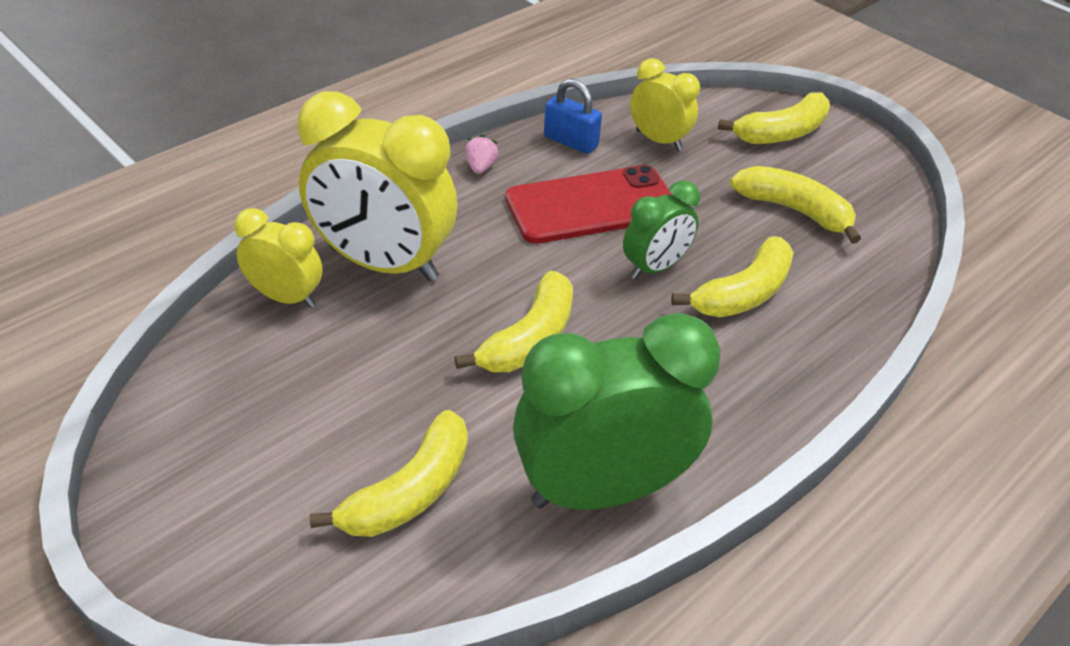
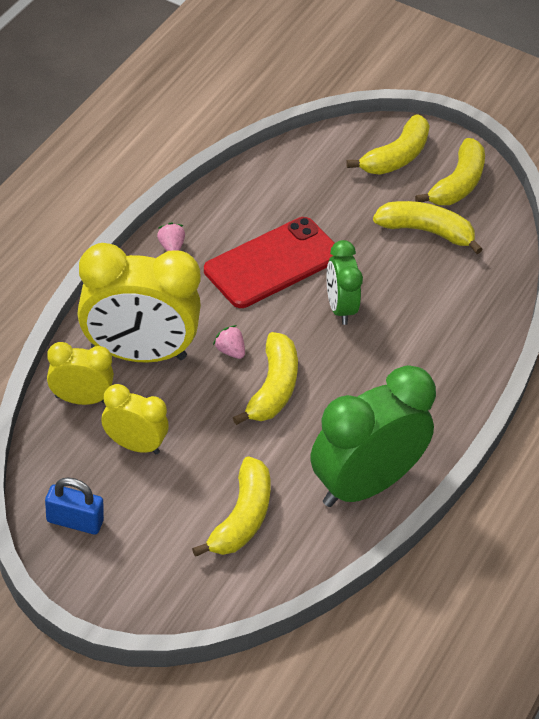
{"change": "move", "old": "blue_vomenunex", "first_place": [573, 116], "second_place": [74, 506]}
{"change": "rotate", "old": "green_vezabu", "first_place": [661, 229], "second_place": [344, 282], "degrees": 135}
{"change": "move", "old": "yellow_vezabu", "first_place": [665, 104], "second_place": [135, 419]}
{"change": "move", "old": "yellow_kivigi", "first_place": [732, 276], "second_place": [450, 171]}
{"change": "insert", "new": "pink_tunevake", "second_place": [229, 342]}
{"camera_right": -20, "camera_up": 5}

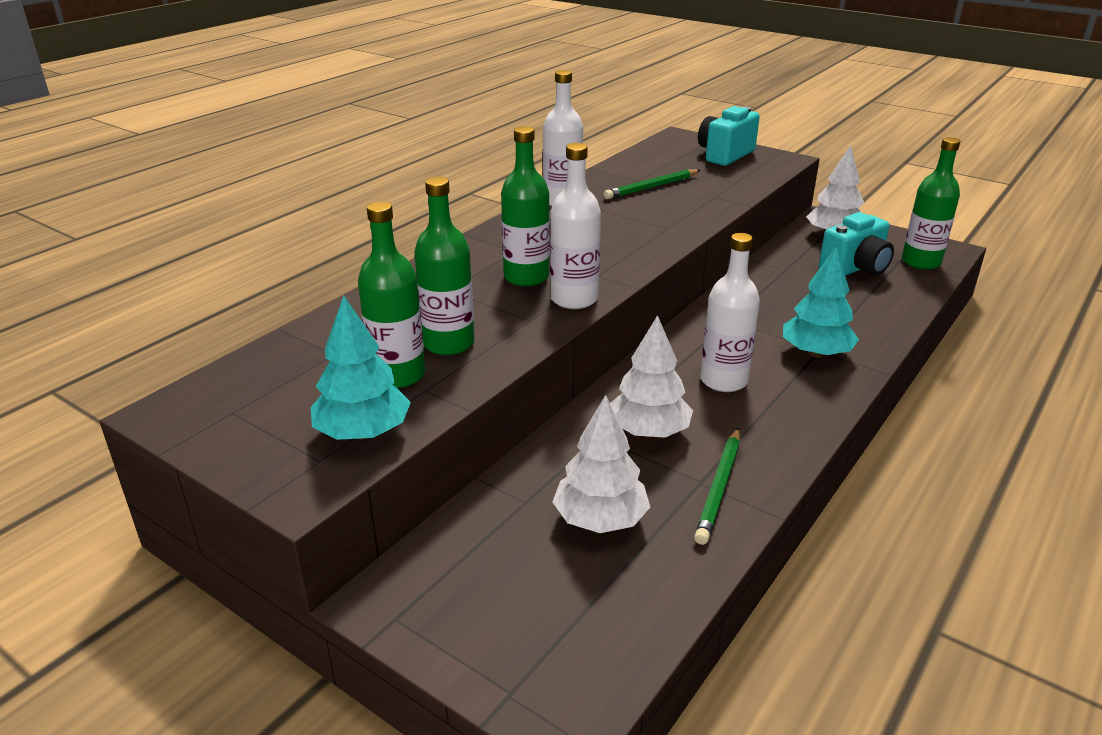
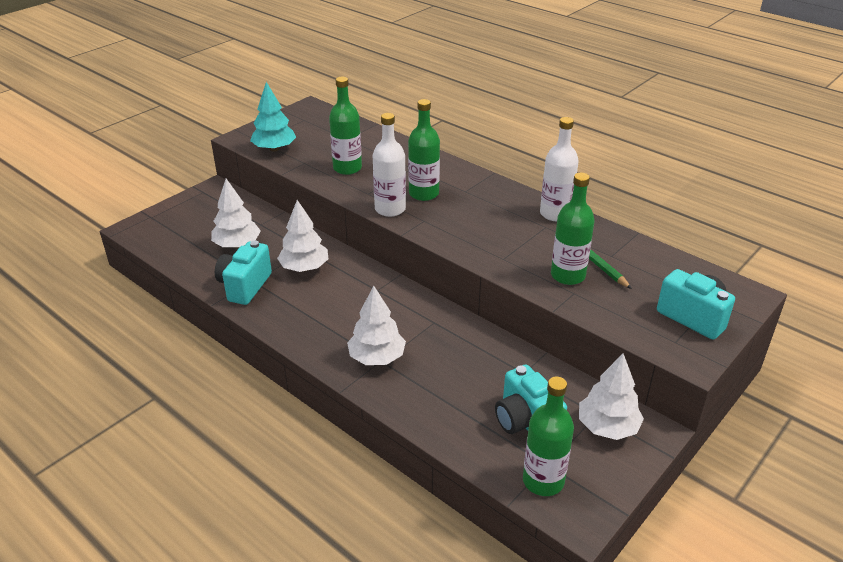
{"change": "move", "old": "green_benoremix", "first_place": [391, 295], "second_place": [573, 229]}
{"change": "replace", "old": "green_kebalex", "new": "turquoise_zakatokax", "first_place": [717, 486], "second_place": [243, 272]}
{"change": "delete", "old": "white_benoremix", "first_place": [730, 312]}
{"change": "recolor", "old": "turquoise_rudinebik", "new": "white_rudinebik", "first_place": [821, 302], "second_place": [376, 325]}
{"camera_right": 95, "camera_up": 5}

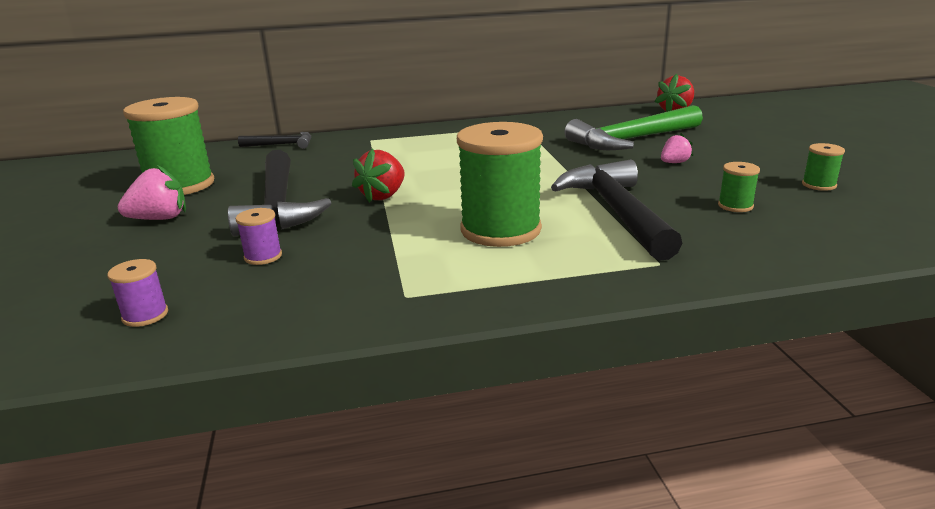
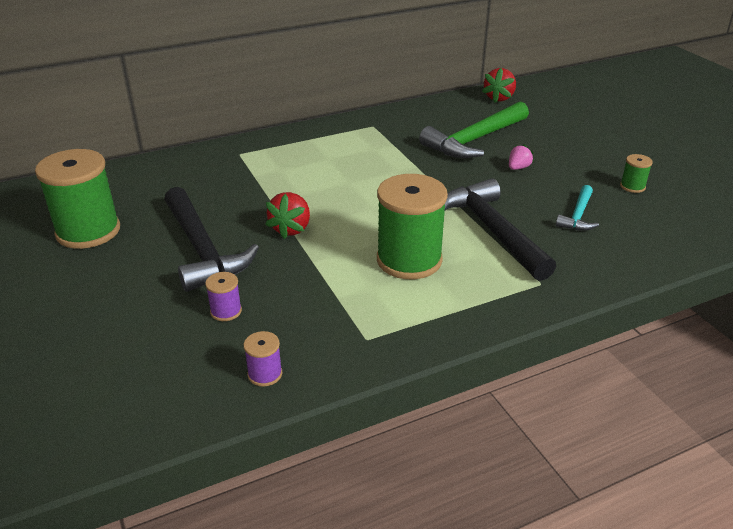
{"change": "move", "old": "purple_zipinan", "first_place": [137, 293], "second_place": [263, 358]}
{"change": "delete", "old": "pink_tunevake", "first_place": [152, 192]}
{"change": "delete", "old": "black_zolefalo", "first_place": [274, 140]}
{"change": "replace", "old": "green_zipinan", "new": "turquoise_zolefalo", "first_place": [739, 187], "second_place": [577, 208]}
{"camera_right": -15, "camera_up": 10}

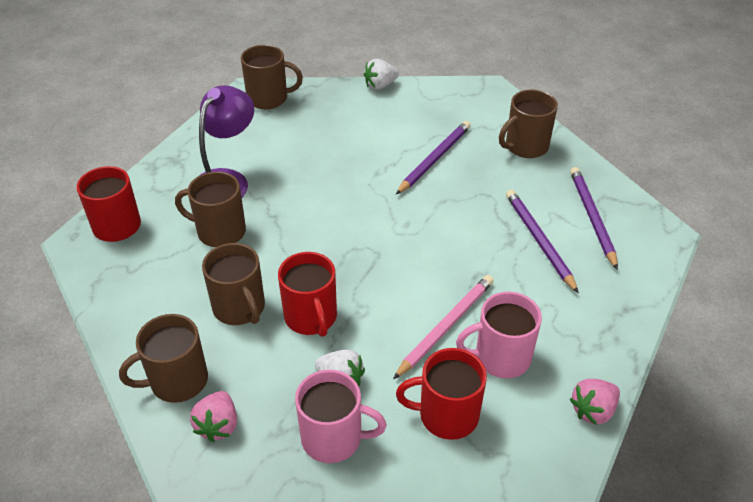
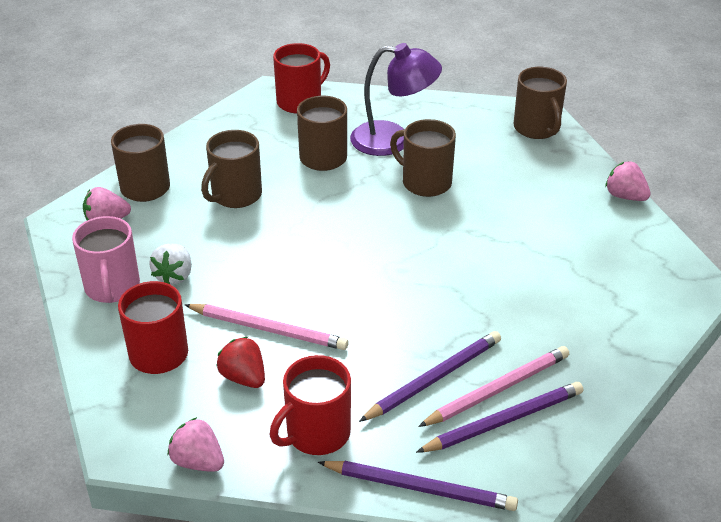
{"change": "move", "old": "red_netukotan", "first_place": [307, 294], "second_place": [310, 405]}
{"change": "recolor", "old": "white_tunevake", "new": "pink_tunevake", "first_place": [381, 74], "second_place": [628, 181]}
{"change": "move", "old": "purple_kebalex", "first_place": [433, 157], "second_place": [418, 486]}
{"change": "replace", "old": "pink_netukotan", "new": "red_tunevake", "first_place": [499, 335], "second_place": [240, 362]}
{"change": "move", "old": "brown_netukotan", "first_place": [528, 124], "second_place": [423, 158]}
{"change": "insert", "new": "pink_kebalex", "second_place": [493, 386]}
{"camera_right": 70, "camera_up": -5}

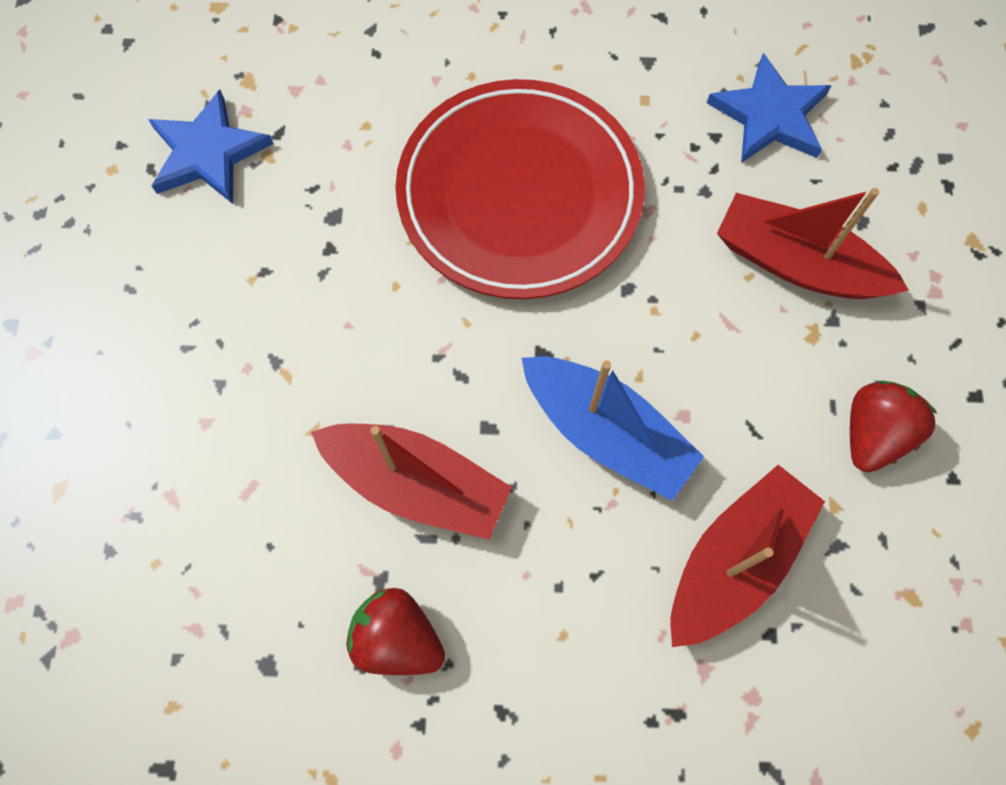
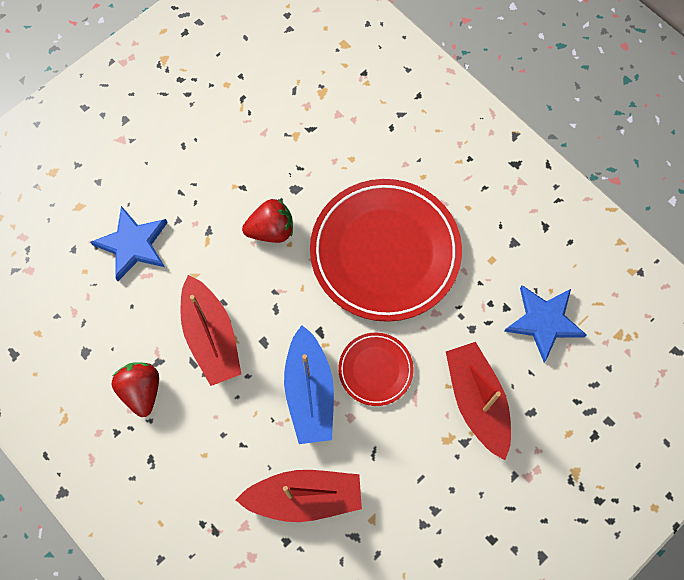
{"change": "move", "old": "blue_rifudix", "first_place": [210, 147], "second_place": [129, 243]}
{"change": "move", "old": "red_tunevake", "first_place": [893, 426], "second_place": [267, 221]}
{"change": "insert", "new": "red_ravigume", "second_place": [376, 369]}
{"camera_right": 45, "camera_up": 0}

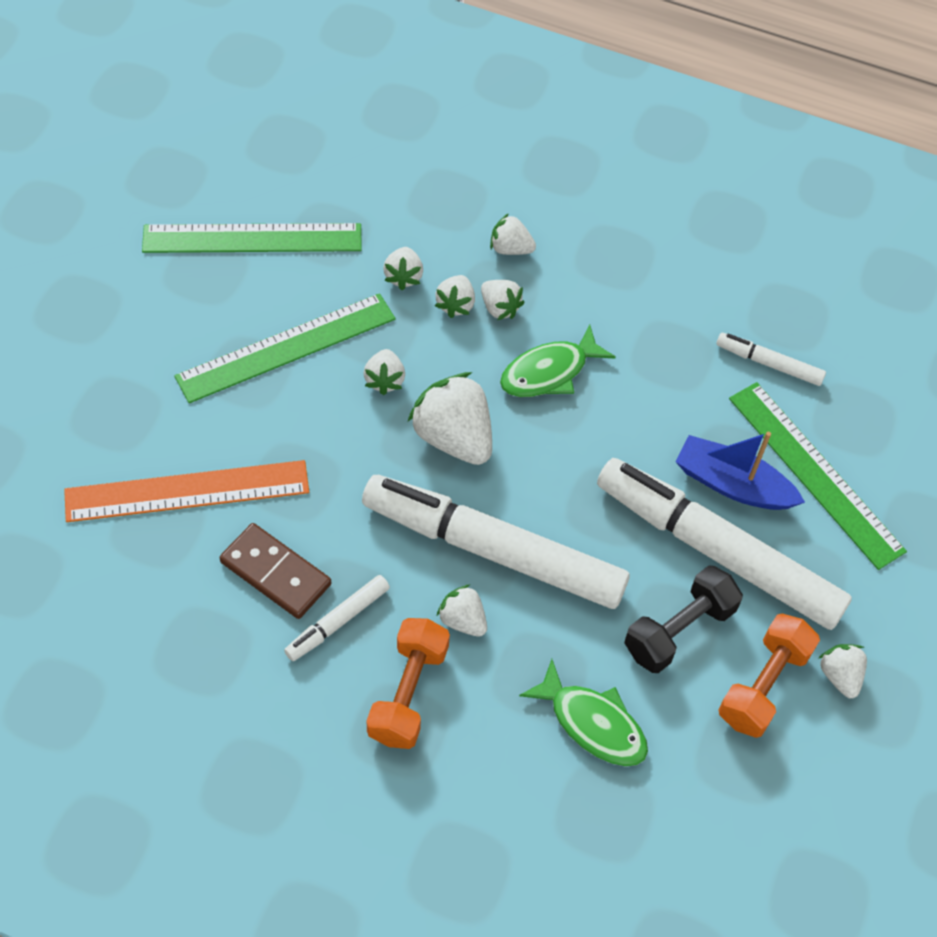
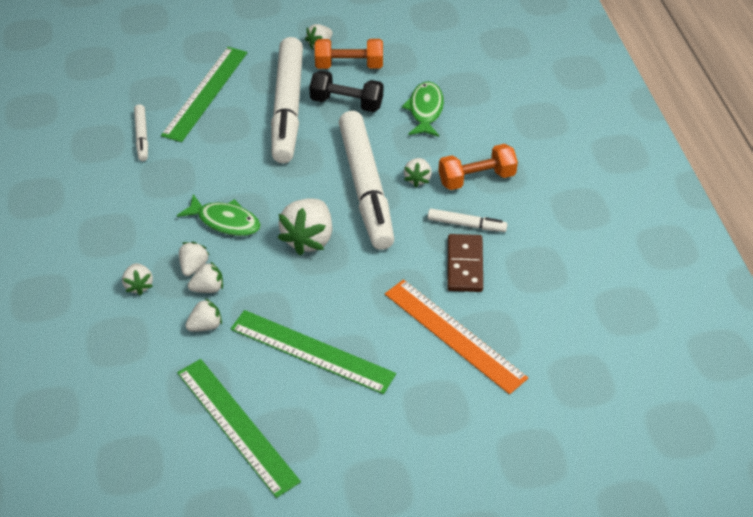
{"change": "delete", "old": "white_tunevake", "first_place": [384, 372]}
{"change": "delete", "old": "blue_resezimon", "first_place": [740, 471]}
{"camera_right": -120, "camera_up": -10}

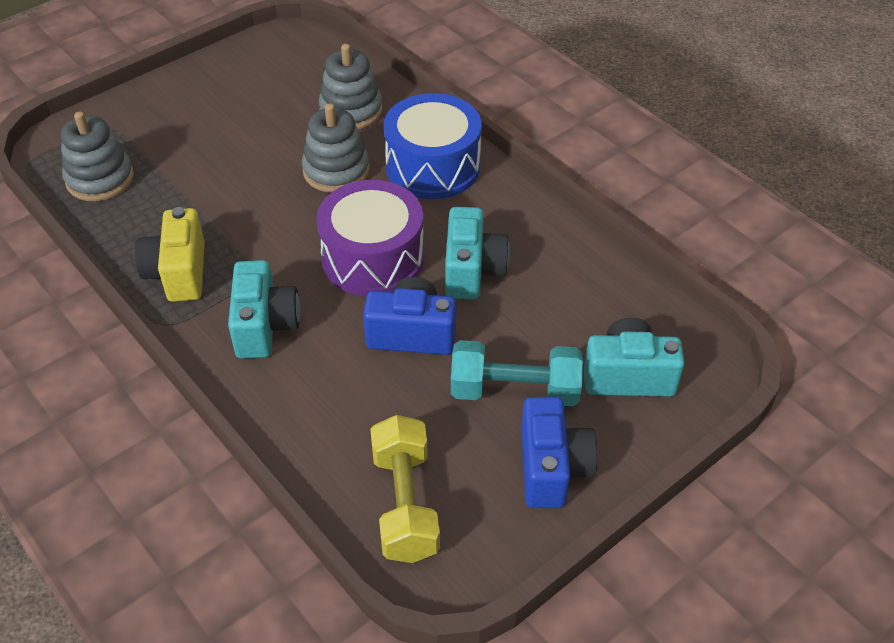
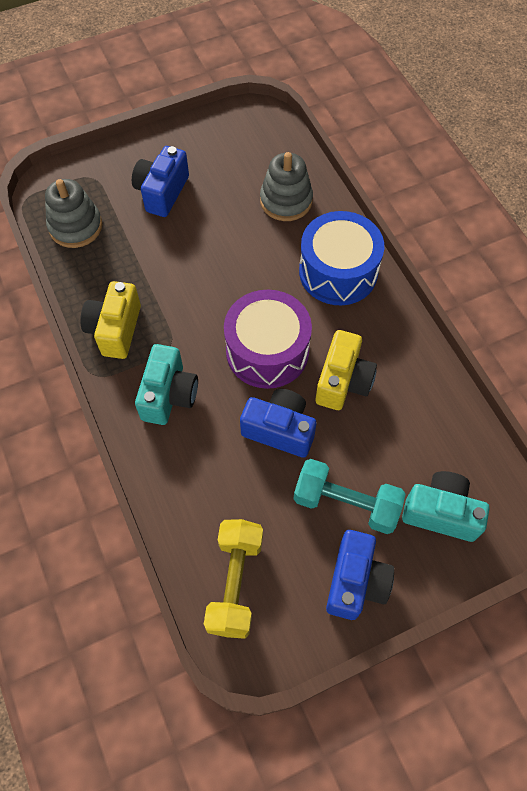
{"change": "delete", "old": "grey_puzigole", "first_place": [336, 148]}
{"change": "recolor", "old": "turquoise_zakatokax", "new": "yellow_zakatokax", "first_place": [477, 253], "second_place": [346, 370]}
{"change": "insert", "new": "blue_zakatokax", "second_place": [160, 181]}
{"camera_right": 15, "camera_up": 15}

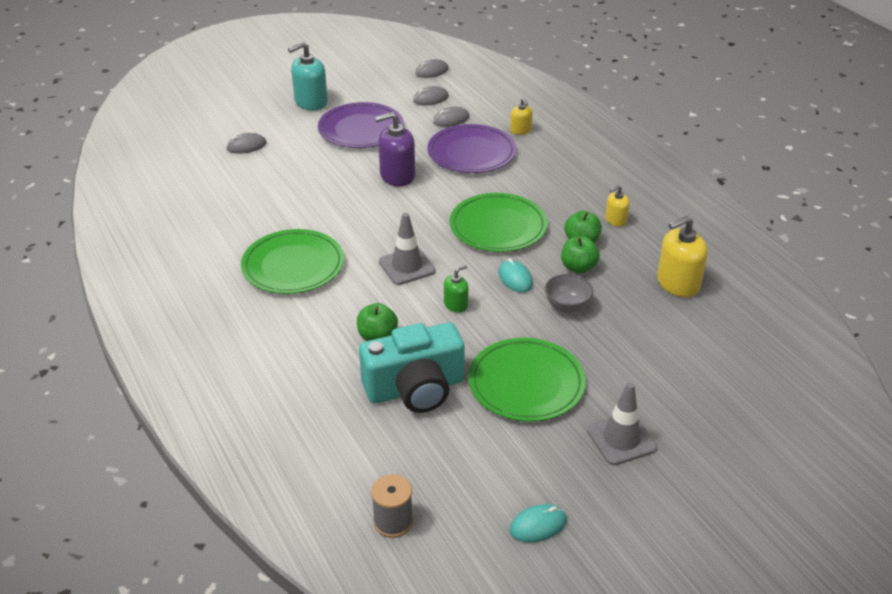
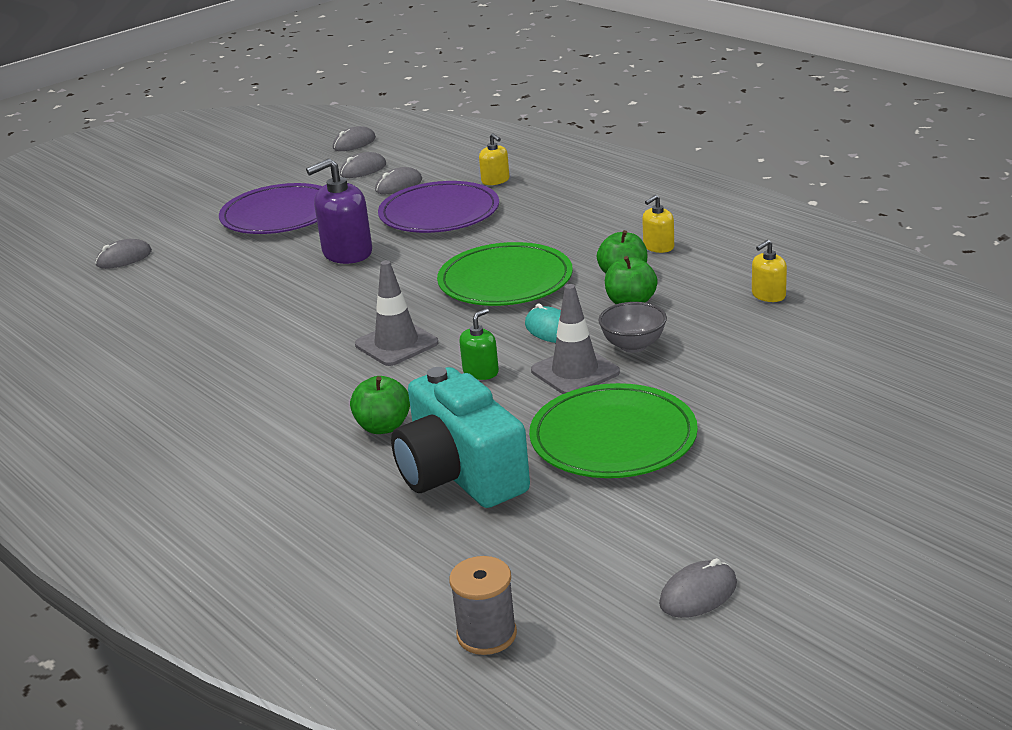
{"change": "delete", "old": "green_ravigume", "first_place": [292, 261]}
{"change": "delete", "old": "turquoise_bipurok", "first_place": [308, 76]}
{"change": "rotate", "old": "turquoise_zakatokax", "first_place": [412, 367], "second_place": [460, 437], "degrees": 90}
{"change": "recolor", "old": "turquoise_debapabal", "new": "grey_debapabal", "first_place": [538, 523], "second_place": [698, 588]}
{"change": "move", "old": "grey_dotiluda", "first_place": [622, 423], "second_place": [575, 339]}
{"change": "resize", "old": "yellow_bipurok", "first_place": [682, 256], "second_place": [769, 271], "factor": 0.54}
{"camera_right": -10, "camera_up": -10}

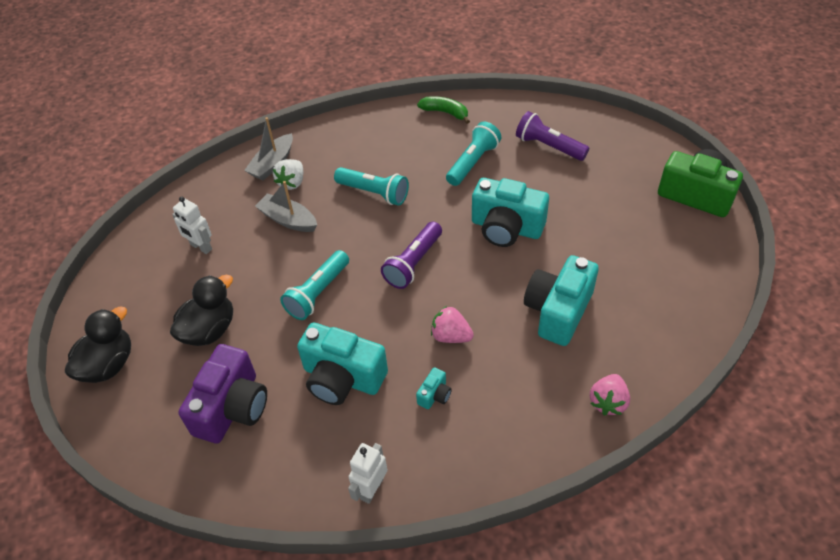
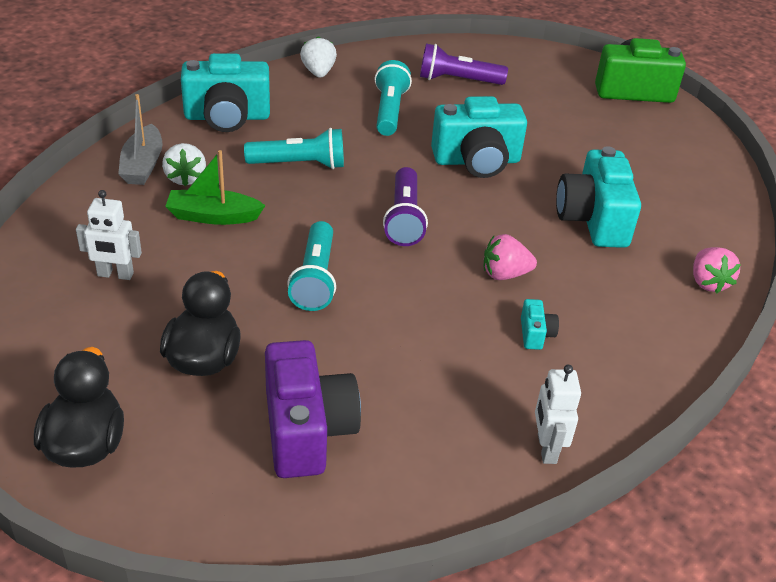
{"change": "recolor", "old": "grey_resezimon", "new": "green_resezimon", "first_place": [286, 206], "second_place": [215, 187]}
{"change": "move", "old": "turquoise_zakatokax", "first_place": [342, 364], "second_place": [225, 92]}
{"change": "replace", "old": "green_kivigi", "new": "white_tunevake", "first_place": [443, 110], "second_place": [318, 56]}
{"camera_right": -35, "camera_up": -10}

